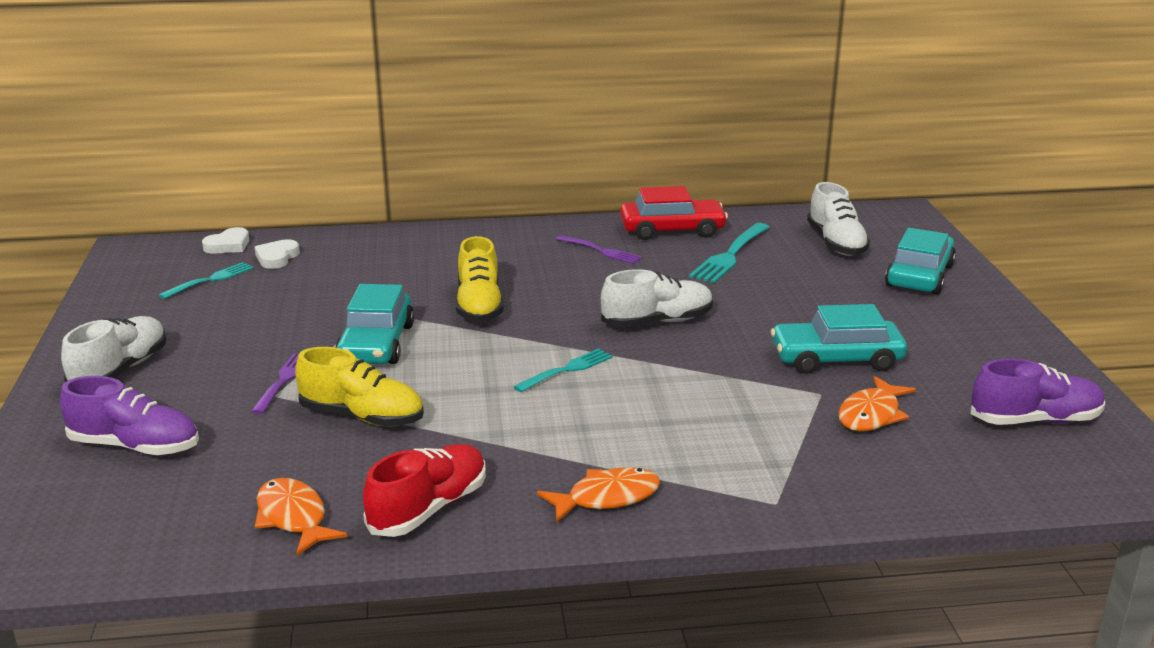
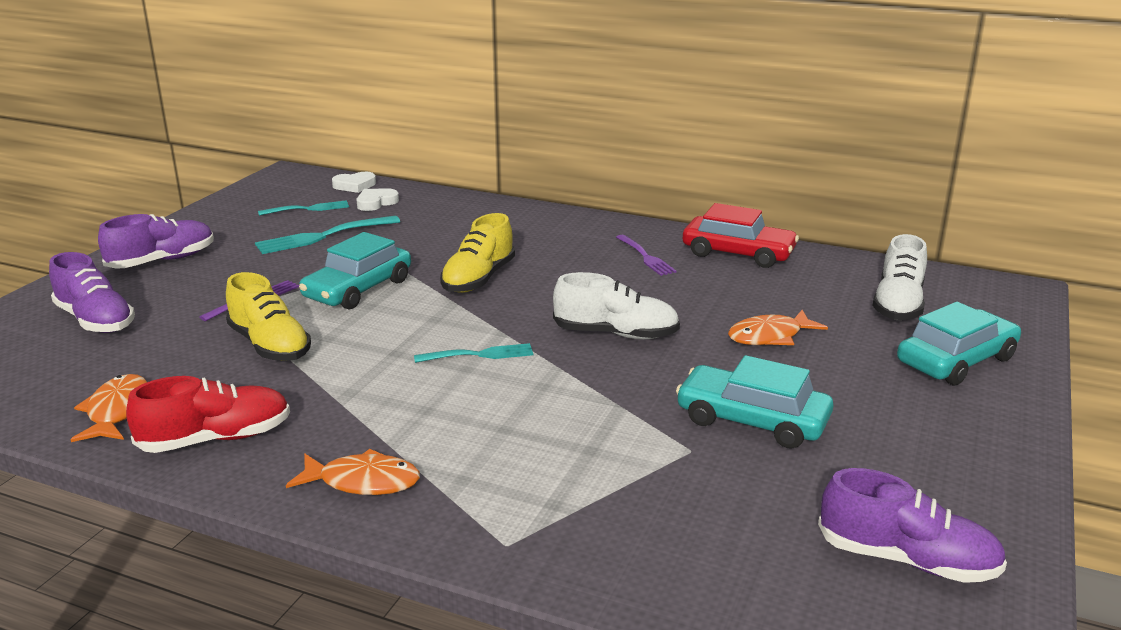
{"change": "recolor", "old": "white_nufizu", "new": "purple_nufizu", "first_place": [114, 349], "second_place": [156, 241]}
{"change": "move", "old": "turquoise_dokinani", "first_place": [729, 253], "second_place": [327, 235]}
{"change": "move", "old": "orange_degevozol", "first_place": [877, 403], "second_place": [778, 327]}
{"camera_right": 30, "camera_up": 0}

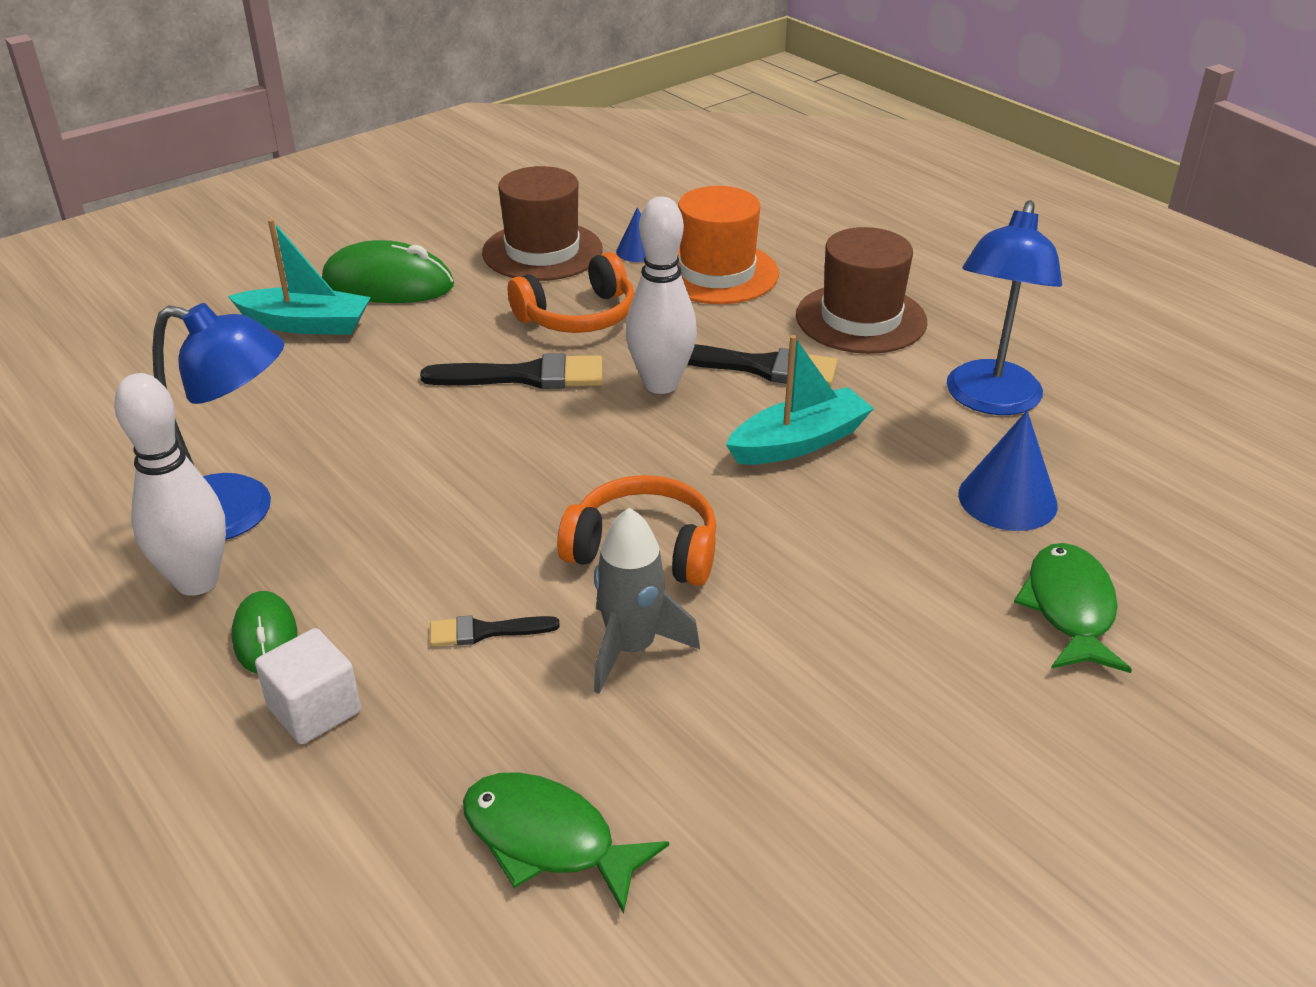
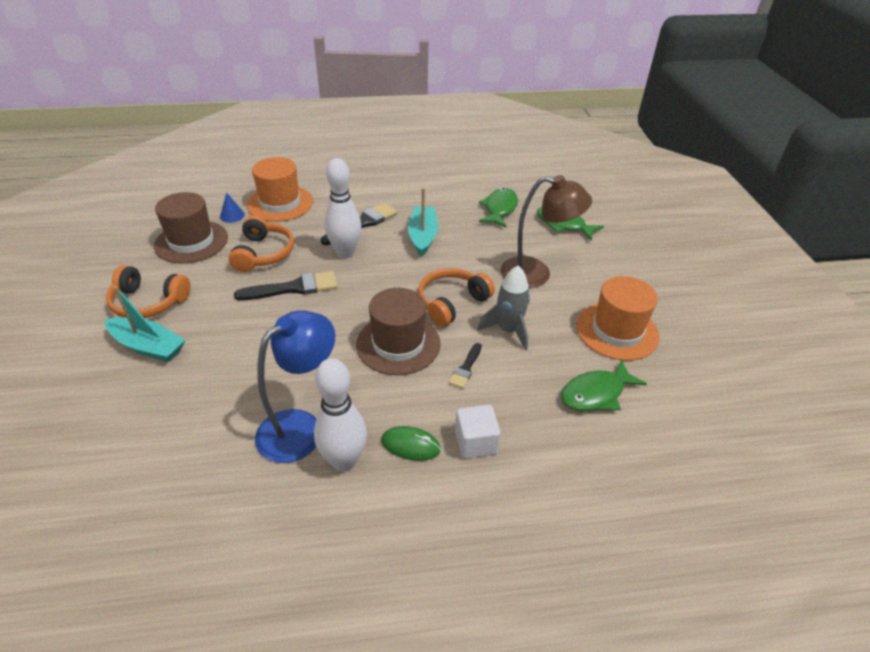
{"change": "rotate", "old": "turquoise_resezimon", "first_place": [299, 277], "second_place": [145, 324], "degrees": 75}
{"change": "replace", "old": "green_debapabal", "new": "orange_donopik", "first_place": [388, 271], "second_place": [148, 291]}
{"change": "rotate", "old": "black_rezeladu", "first_place": [511, 371], "second_place": [286, 285], "degrees": 45}
{"change": "move", "old": "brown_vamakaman", "first_place": [861, 290], "second_place": [398, 331]}
{"change": "delete", "old": "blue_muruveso", "first_place": [1004, 307]}
{"change": "replace", "old": "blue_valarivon", "new": "green_degevozol", "first_place": [1008, 471], "second_place": [498, 207]}
{"change": "insert", "new": "brown_muruveso", "second_place": [546, 231]}
{"change": "insert", "new": "orange_vamakaman", "second_place": [618, 318]}
{"camera_right": -60, "camera_up": 5}

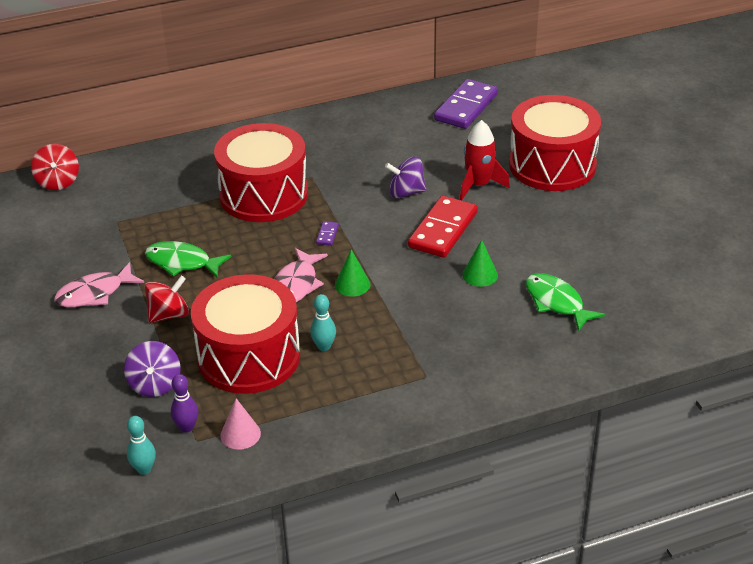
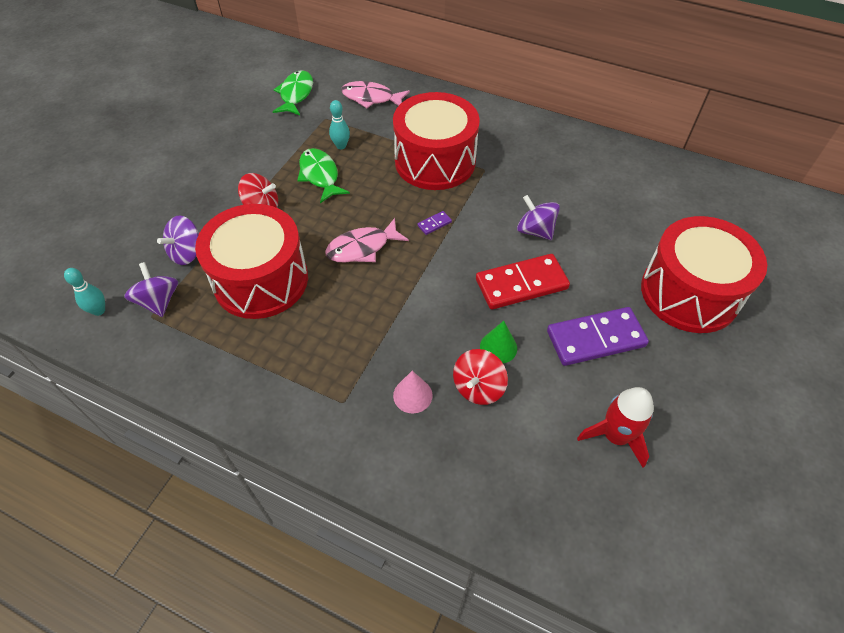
{"change": "move", "old": "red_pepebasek", "first_place": [55, 167], "second_place": [480, 377]}
{"change": "move", "old": "pink_degevozol", "first_place": [99, 284], "second_place": [375, 94]}
{"change": "replace", "old": "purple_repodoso", "new": "purple_pepebasek", "first_place": [185, 403], "second_place": [151, 289]}
{"change": "move", "old": "pink_valarivon", "first_place": [240, 424], "second_place": [413, 392]}
{"change": "move", "old": "turquoise_repodoso", "first_place": [323, 322], "second_place": [339, 124]}
{"change": "delete", "old": "green_valarivon", "first_place": [352, 273]}
{"change": "move", "old": "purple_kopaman", "first_place": [466, 104], "second_place": [598, 336]}
{"change": "move", "old": "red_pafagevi", "first_place": [485, 160], "second_place": [615, 427]}
{"change": "move", "old": "green_degevozol", "first_place": [565, 302], "second_place": [292, 92]}
{"camera_right": 45, "camera_up": 15}

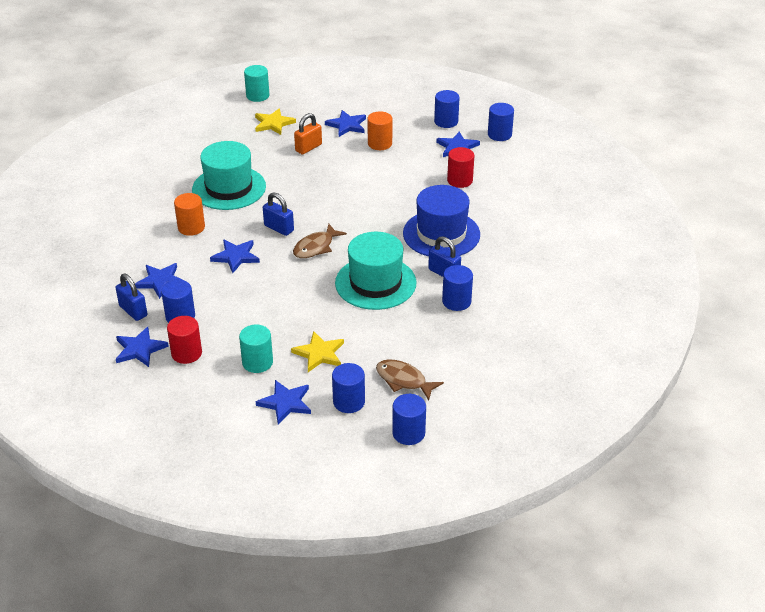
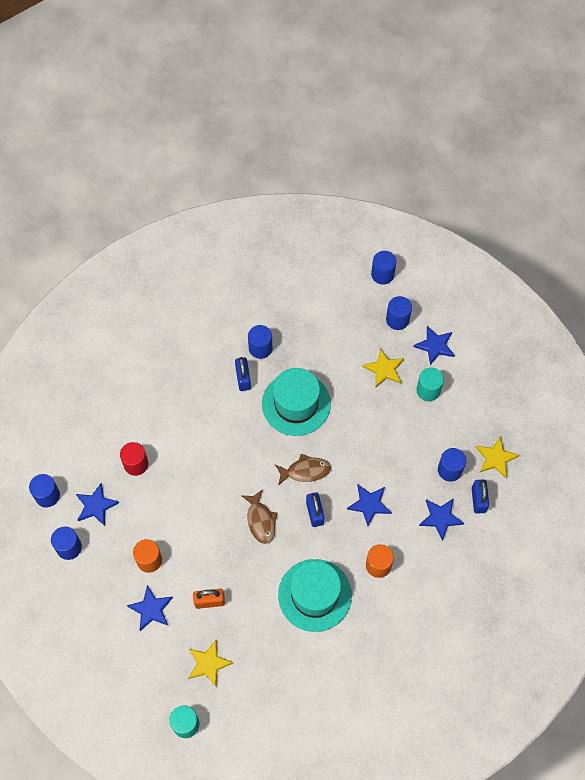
{"change": "recolor", "old": "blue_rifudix", "new": "yellow_rifudix", "first_place": [142, 347], "second_place": [497, 457]}
{"change": "delete", "old": "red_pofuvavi", "first_place": [184, 340]}
{"change": "move", "old": "brown_degevozol", "first_place": [410, 379], "second_place": [259, 516]}
{"change": "delete", "old": "blue_vamakaman", "first_place": [441, 221]}
{"camera_right": -140, "camera_up": 25}

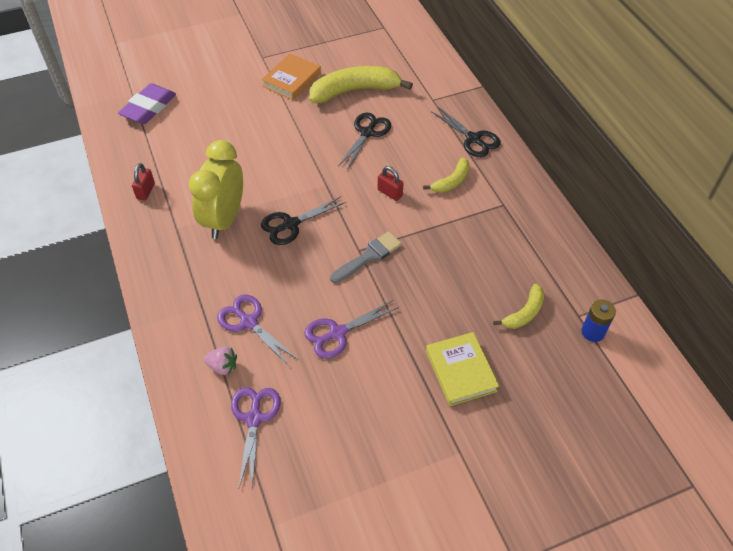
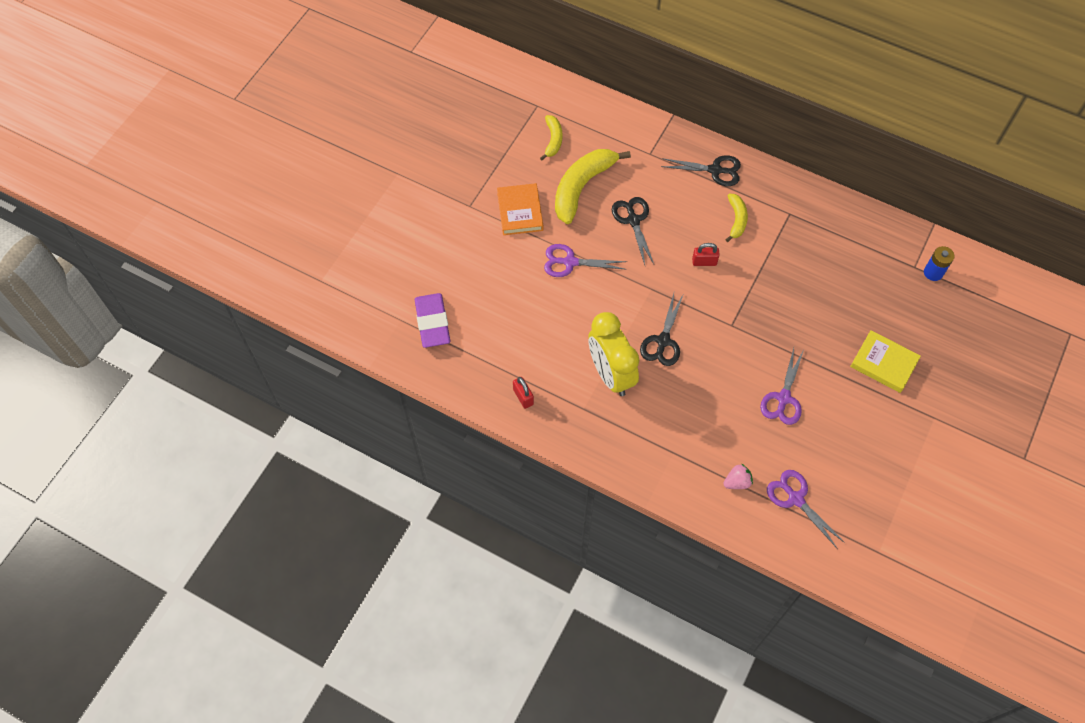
{"change": "move", "old": "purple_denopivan", "first_place": [257, 331], "second_place": [585, 260]}
{"change": "delete", "old": "grey_rezeladu", "first_place": [366, 257]}
{"change": "move", "old": "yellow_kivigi", "first_place": [518, 306], "second_place": [551, 137]}
{"camera_right": -40, "camera_up": 10}

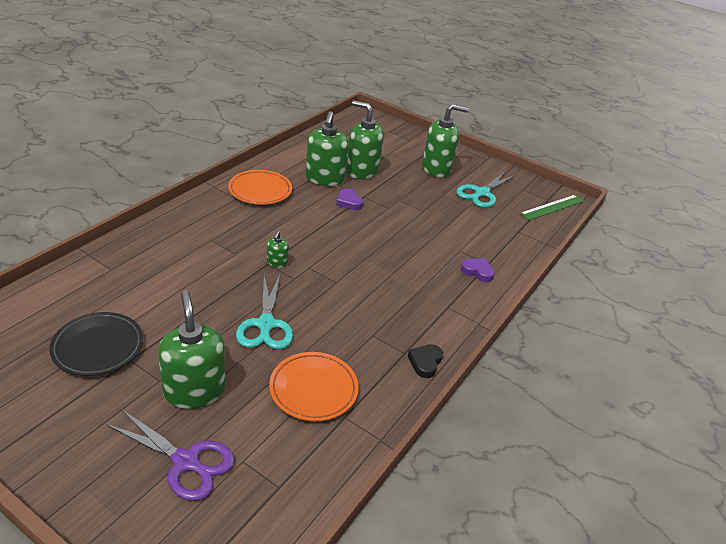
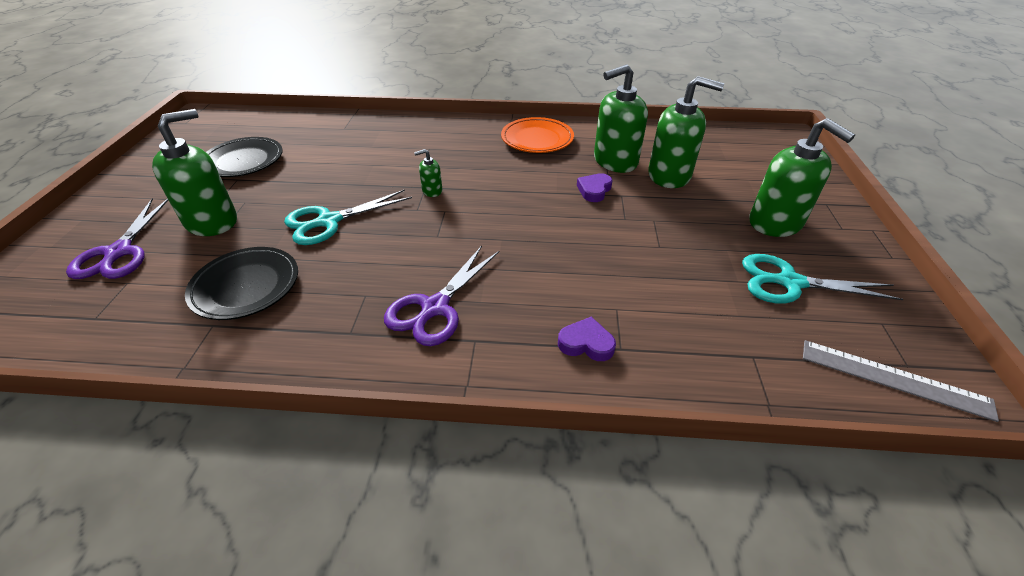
{"change": "recolor", "old": "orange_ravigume", "new": "black_ravigume", "first_place": [314, 386], "second_place": [241, 283]}
{"change": "rotate", "old": "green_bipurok", "first_place": [365, 139], "second_place": [686, 132], "degrees": 105}
{"change": "delete", "old": "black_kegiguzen", "first_place": [425, 361]}
{"change": "rotate", "old": "purple_kegiguzen", "first_place": [478, 270], "second_place": [587, 339], "degrees": -75}
{"change": "recolor", "old": "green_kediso", "new": "grey_kediso", "first_place": [552, 207], "second_place": [901, 381]}
{"change": "insert", "new": "purple_denopivan", "second_place": [441, 296]}
{"camera_right": 65, "camera_up": 5}

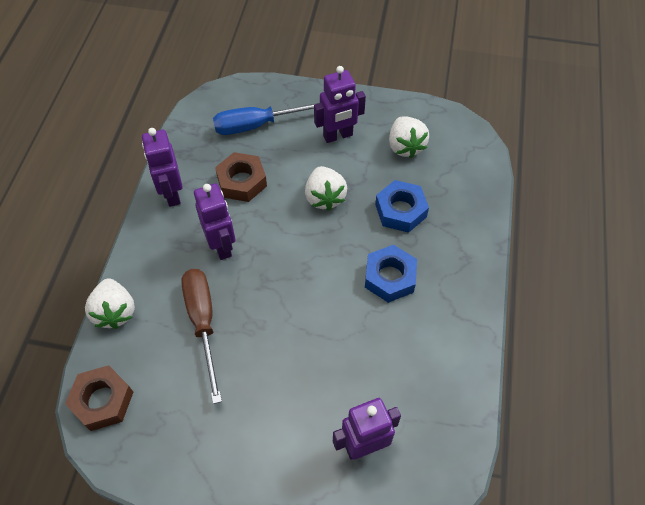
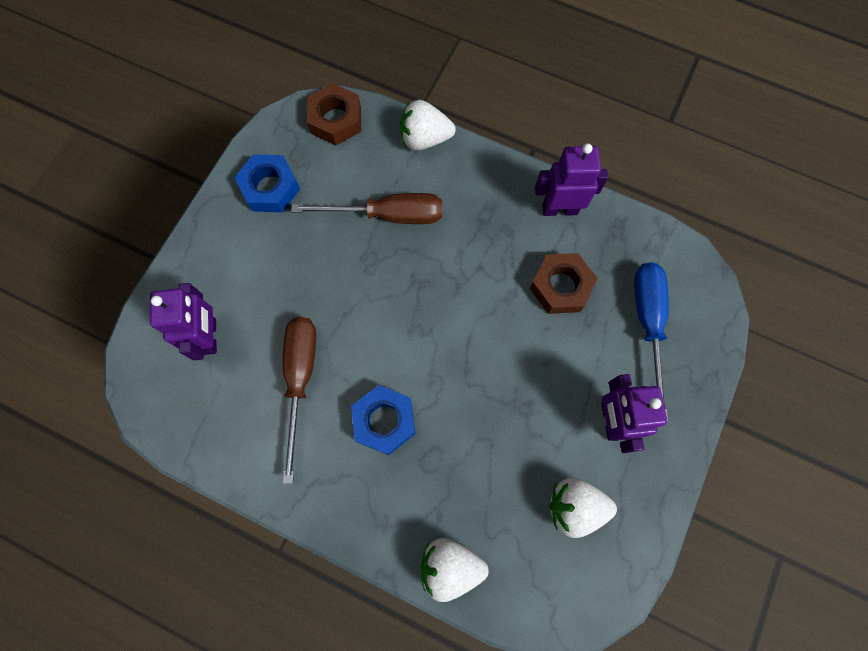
{"change": "delete", "old": "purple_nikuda", "first_place": [214, 221]}
{"change": "move", "old": "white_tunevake", "first_place": [326, 188], "second_place": [455, 570]}
{"change": "move", "old": "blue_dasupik", "first_place": [402, 206], "second_place": [267, 183]}
{"change": "insert", "new": "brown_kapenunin", "second_place": [299, 400]}
{"camera_right": 105, "camera_up": 15}

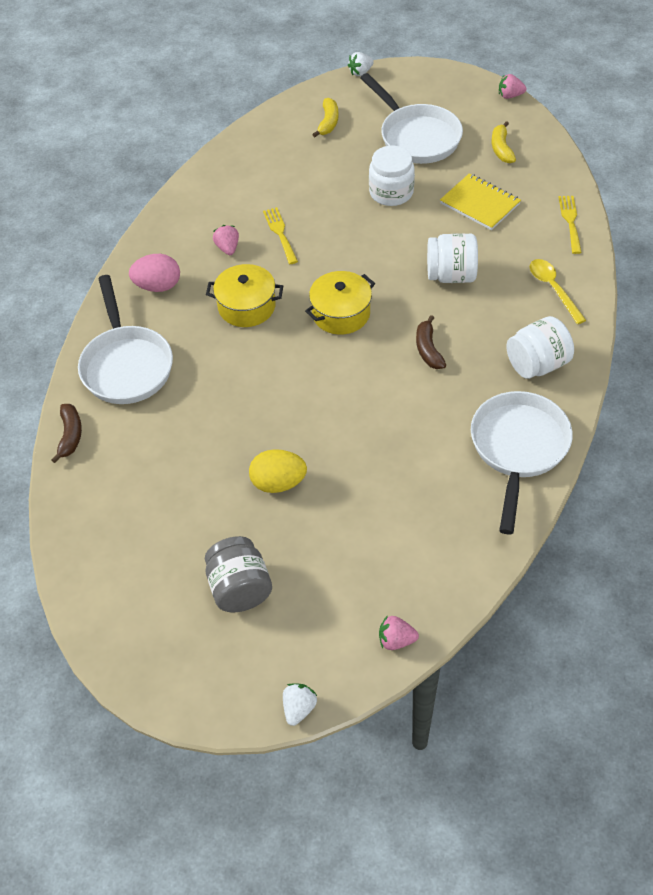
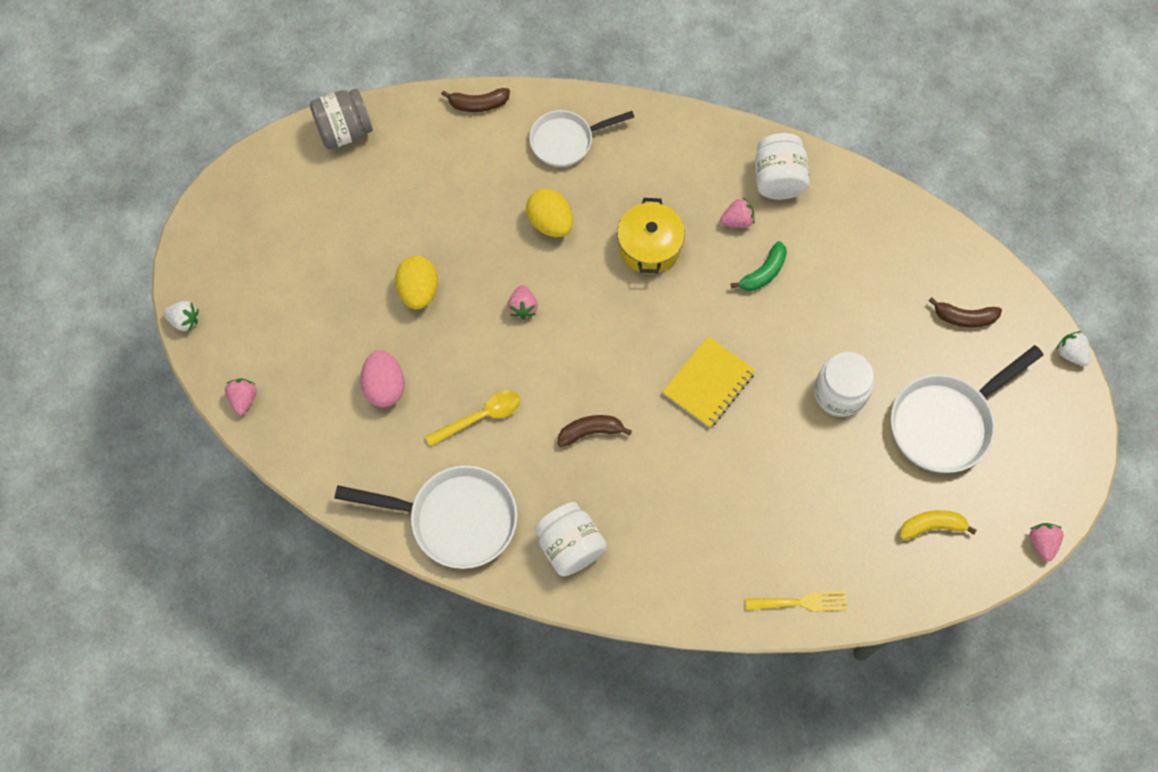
{"change": "resize", "old": "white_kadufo", "first_place": [125, 339], "second_place": [581, 138], "factor": 0.65}
{"change": "move", "old": "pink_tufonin", "first_place": [154, 273], "second_place": [382, 379]}
{"change": "move", "old": "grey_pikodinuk", "first_place": [238, 574], "second_place": [341, 119]}
{"change": "replace", "old": "yellow_dokinani", "new": "green_kivigi", "first_place": [280, 235], "second_place": [759, 266]}
{"change": "delete", "old": "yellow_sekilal", "first_place": [340, 303]}
{"change": "recolor", "old": "yellow_kivigi", "new": "brown_kivigi", "first_place": [325, 117], "second_place": [965, 312]}
{"change": "move", "old": "white_pikodinuk", "first_place": [452, 258], "second_place": [782, 166]}
{"change": "move", "old": "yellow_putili", "first_place": [480, 201], "second_place": [709, 382]}
{"change": "move", "old": "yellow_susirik", "first_place": [558, 291], "second_place": [473, 418]}
{"change": "insert", "new": "pink_tunevake", "second_place": [522, 302]}
{"change": "insert", "new": "yellow_tufonin", "second_place": [549, 213]}
{"camera_right": 85, "camera_up": 15}

